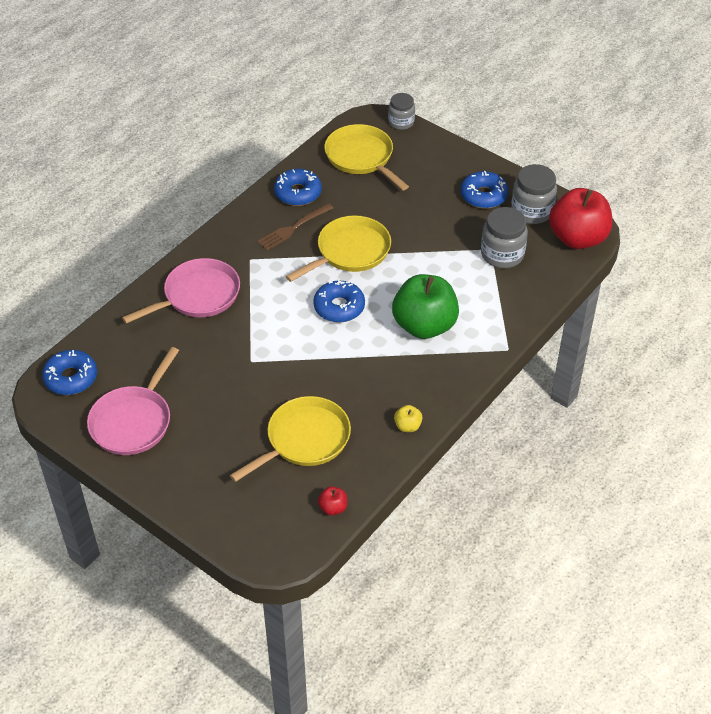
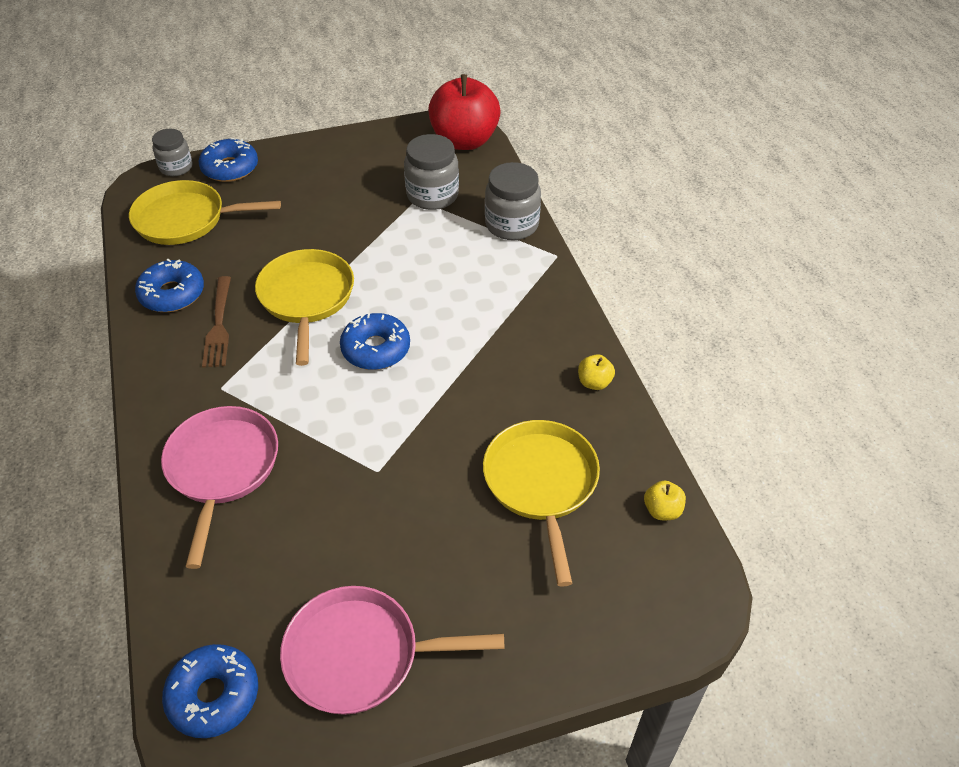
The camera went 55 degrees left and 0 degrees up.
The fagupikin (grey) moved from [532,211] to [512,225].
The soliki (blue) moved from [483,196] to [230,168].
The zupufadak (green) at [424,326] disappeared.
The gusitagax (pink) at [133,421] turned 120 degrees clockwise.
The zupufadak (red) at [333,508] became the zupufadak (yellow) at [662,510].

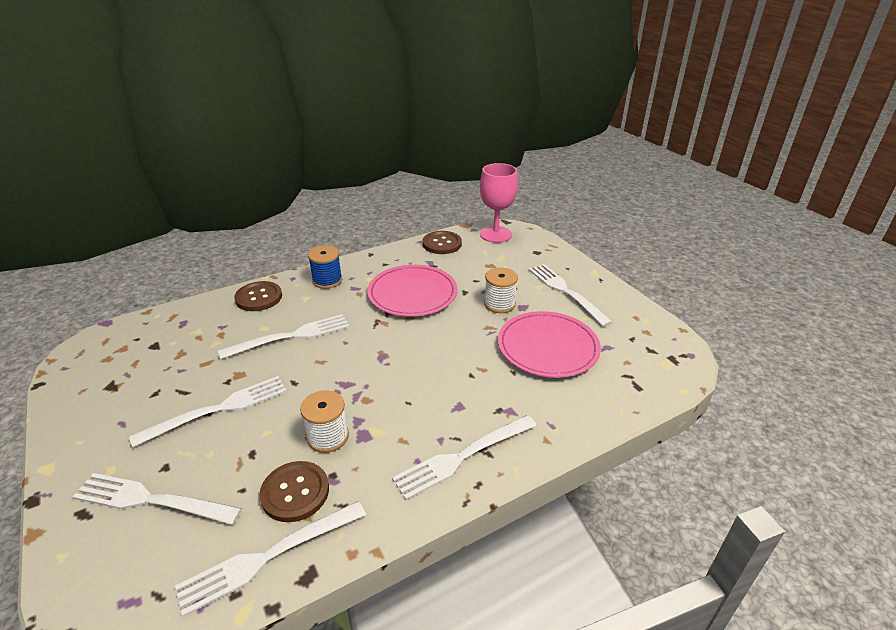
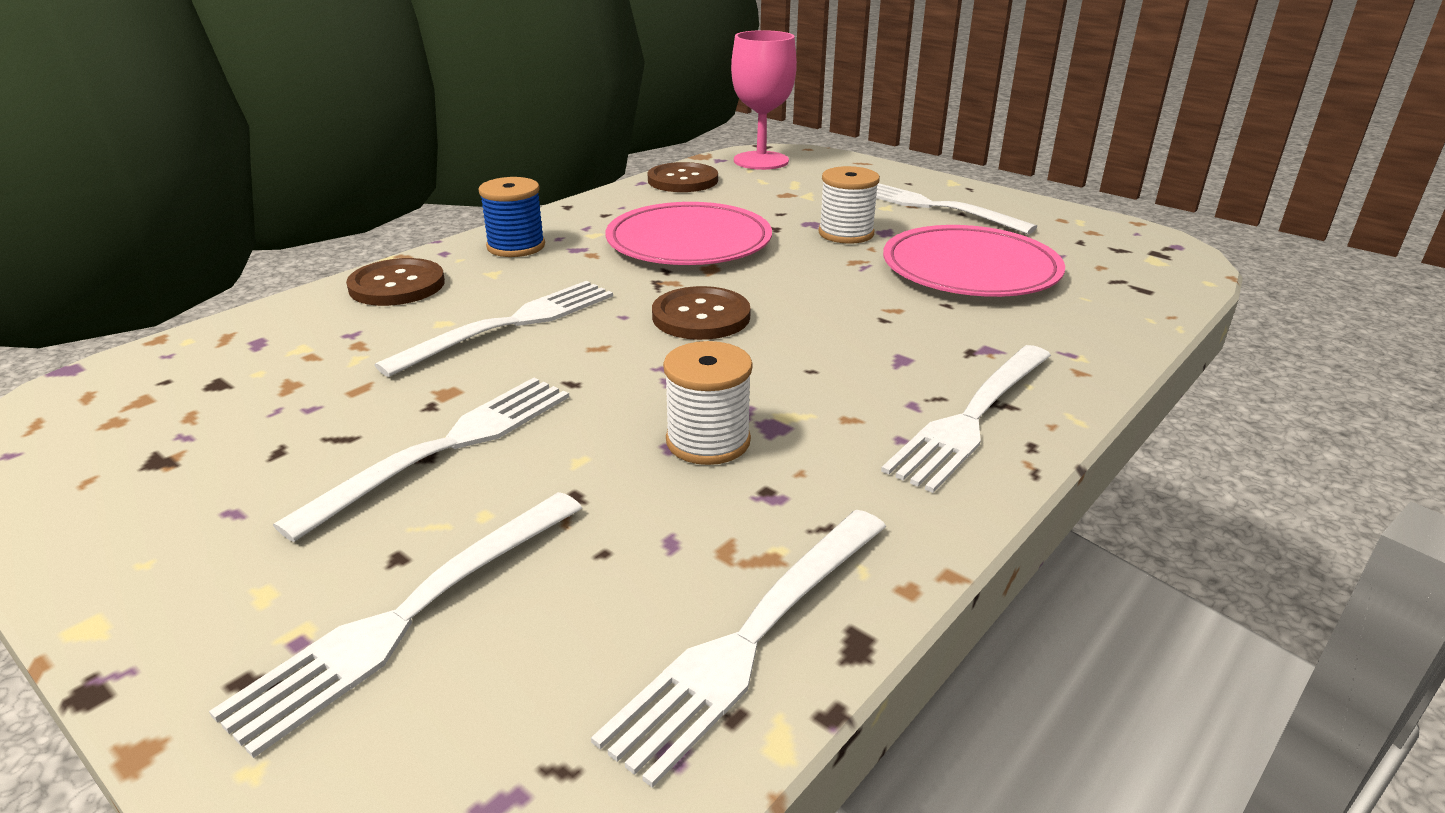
The camera went 20 degrees left and 5 degrees down.
The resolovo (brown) moved from [295,492] to [701,316].
The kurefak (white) at [150,500] turned 45 degrees counterclockwise.

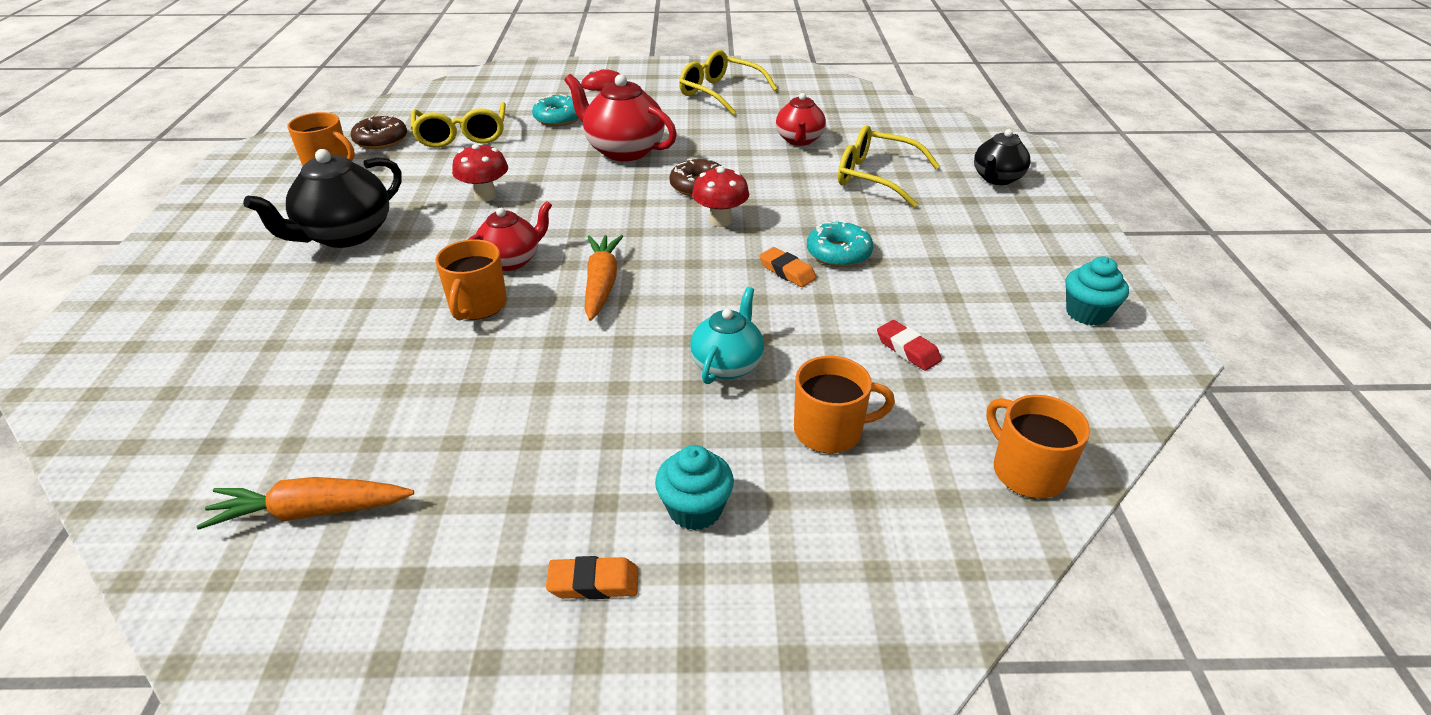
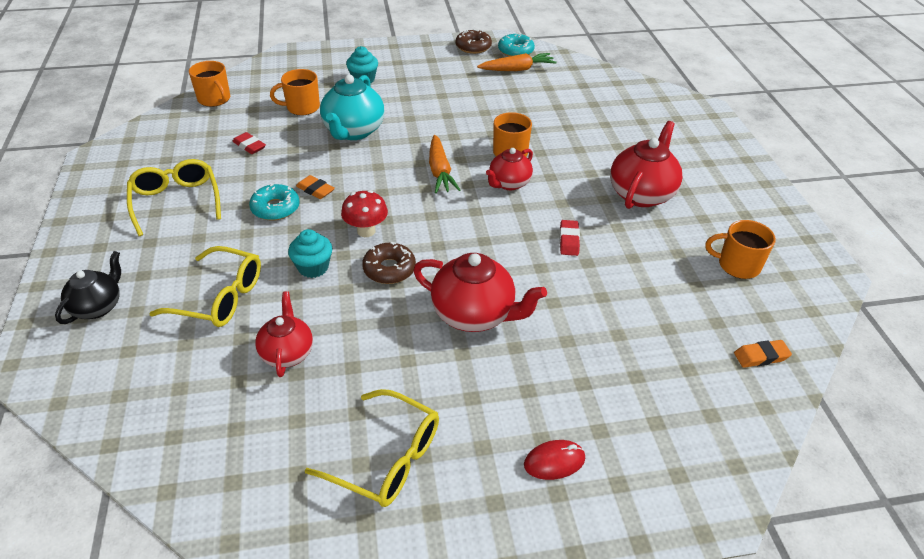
The camera went 170 degrees right and 5 degrees up.
The soliki (turquoise) moved from [559,118] to [515,51].
The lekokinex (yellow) moved from [462,136] to [176,201].
The soliki (brown) moved from [381,140] to [473,47].
The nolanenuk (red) at [485,196] was replaced by the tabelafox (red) at [569,240].
The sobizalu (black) at [345,235] became the sobizalu (red) at [641,194].
The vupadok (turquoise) moved from [1087,313] to [313,267].
The sobizalu (turquoise) at [727,365] changed to 1.58 times the size.
The tabelafox (orange) moved from [593,583] to [761,356].

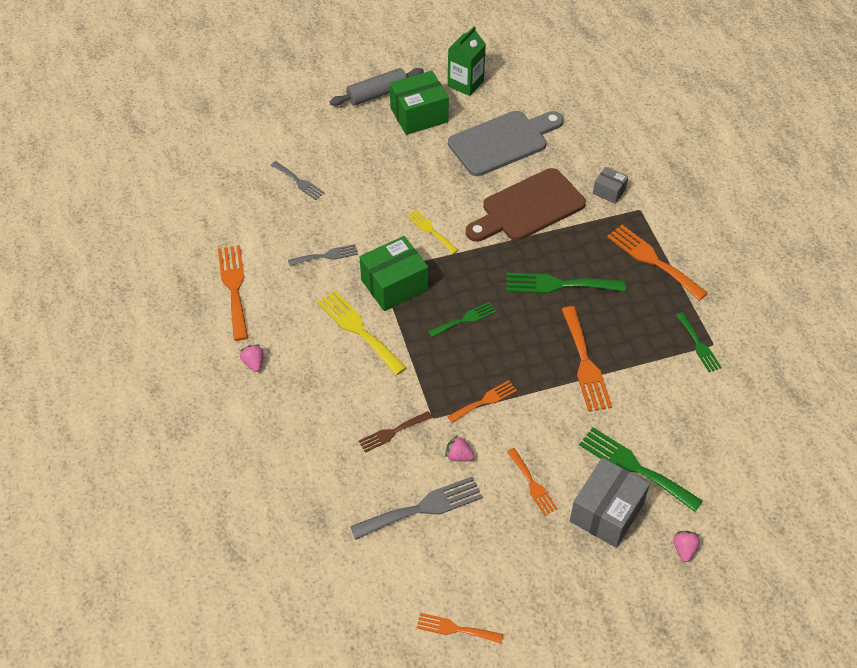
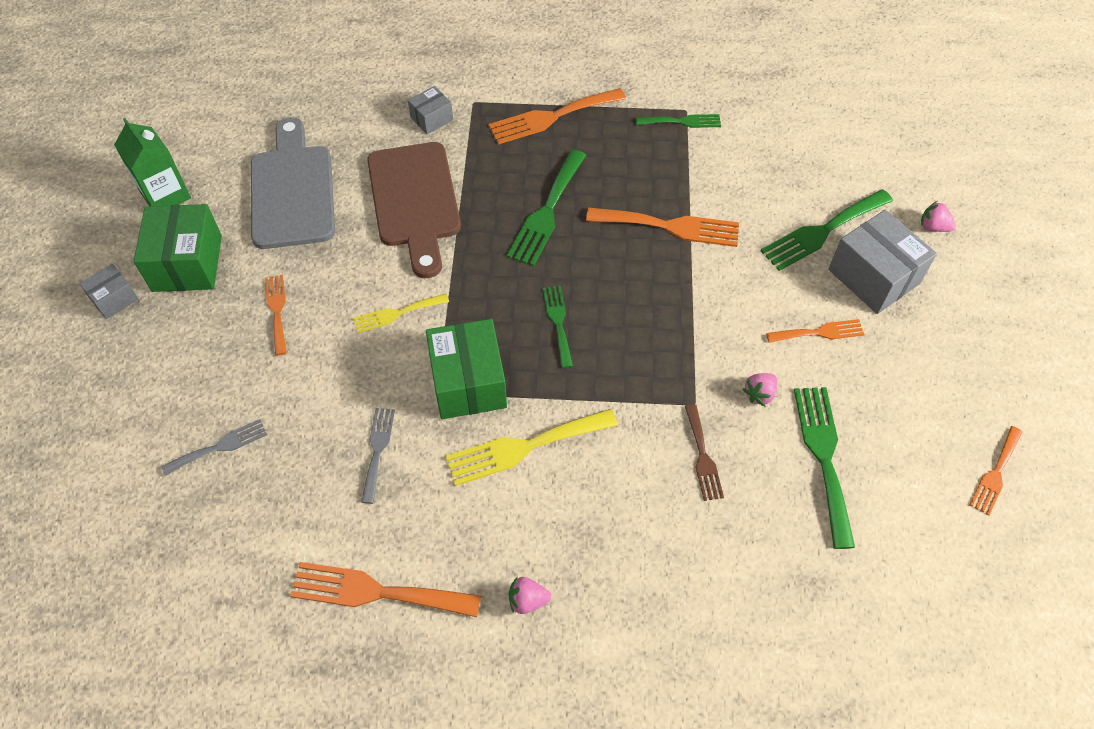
The camera went 70 degrees left and 5 degrees up.
The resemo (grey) at [377,94] was replaced by the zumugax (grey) at [114,299].
The kurefak (orange) moved from [485,401] to [277,310].
The kurefak (grey) at [422,508] became the kurefak (green) at [824,456].

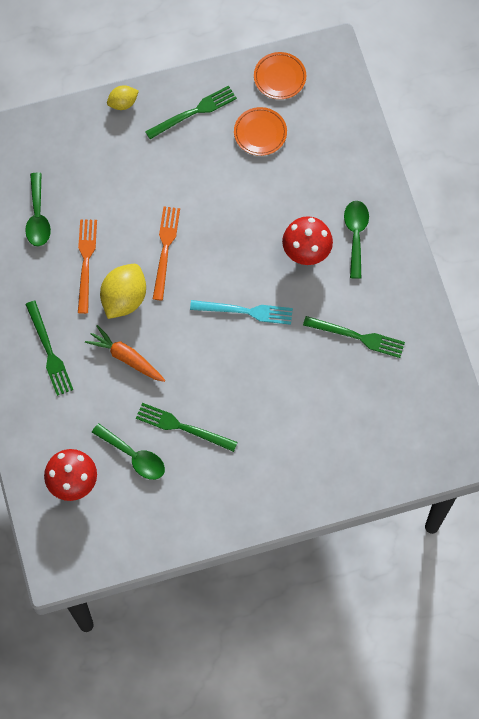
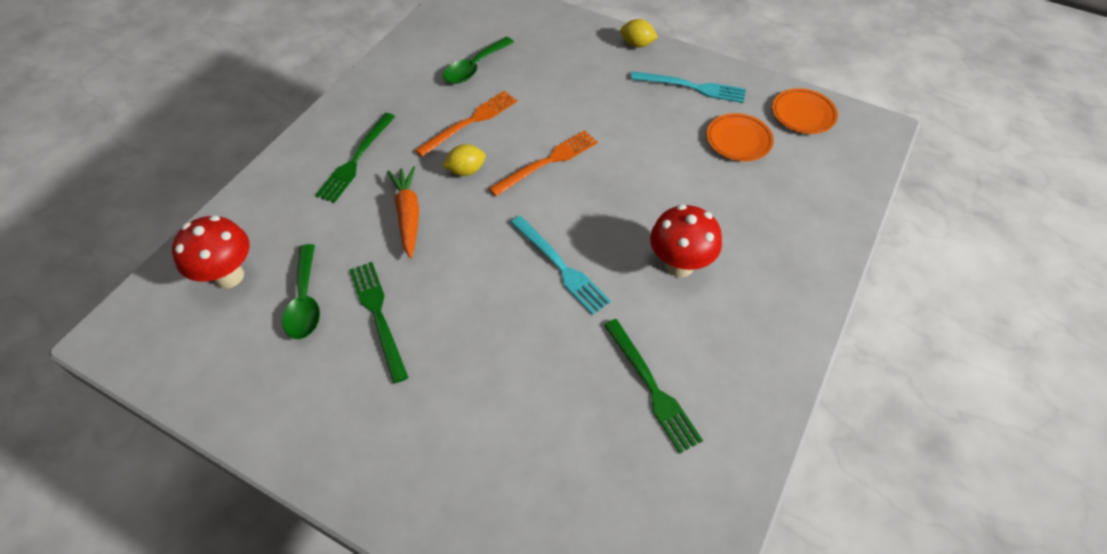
The camera went 45 degrees right and 15 degrees down.
The kurefak (green) at [194,112] became the kurefak (turquoise) at [692,87].
The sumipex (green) at [356,235] disappeared.
The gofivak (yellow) at [124,298] changed to 0.56 times the size.

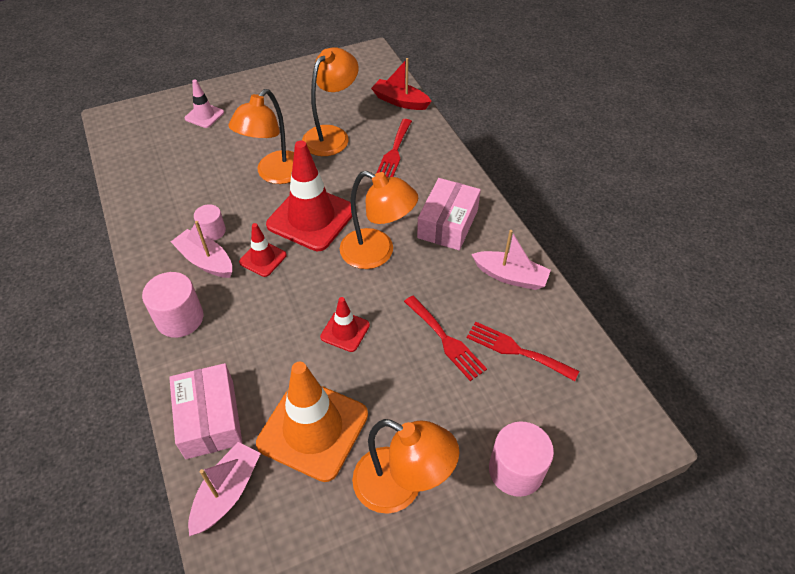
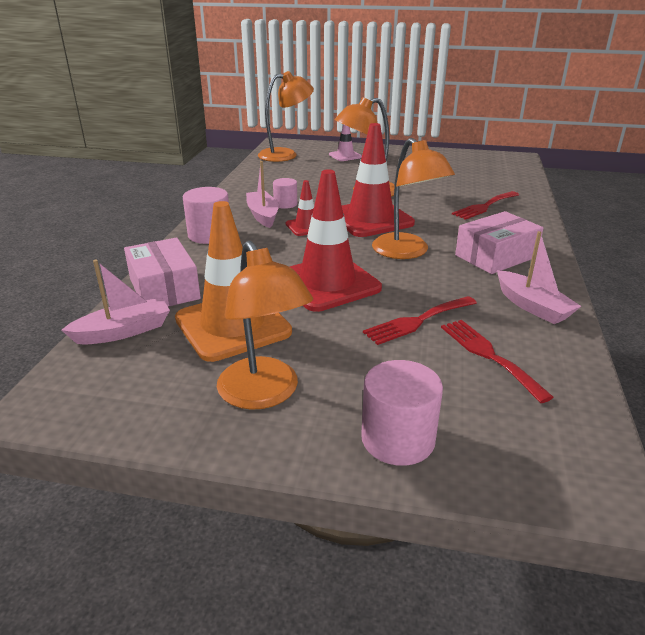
The camera went 35 degrees right and 20 degrees down.
The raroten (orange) moved from [332,135] to [285,155].
The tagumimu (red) at [400,101] disappeared.
The kurefak (red) at [446,340] turned 60 degrees clockwise.
The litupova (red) at [345,331] changed to 2.01 times the size.
The zumugax (pink) at [210,418] turned 45 degrees counterclockwise.

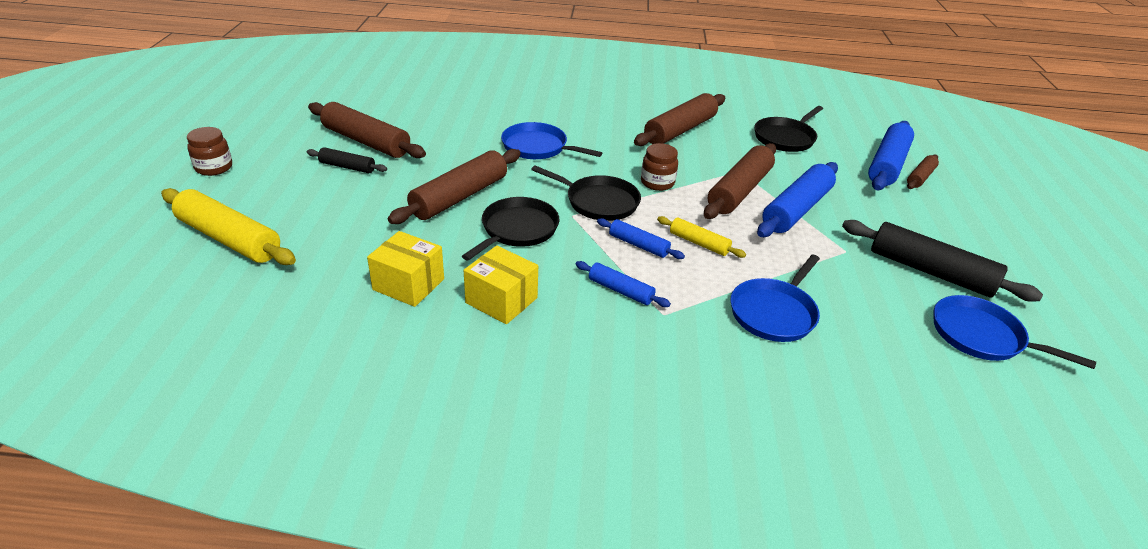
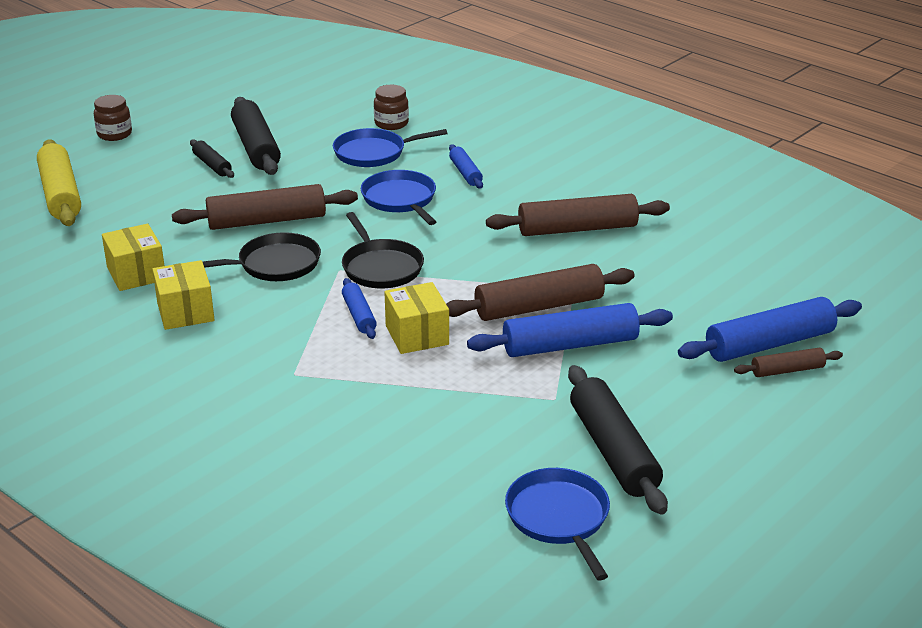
The camera went 40 degrees right and 5 degrees down.
The resemo (brown) at [366,141] became the resemo (black) at [256,147].
The gusitagax (black) at [785,138] disappeared.
The fagupikin (brown) moved from [657,183] to [391,123].
The resemo (yellow) at [699,243] was replaced by the zumugax (yellow) at [417,335].
The gusitagax (blue) moved from [774,313] to [373,153].
The resemo (blue) moved from [620,290] to [465,173].

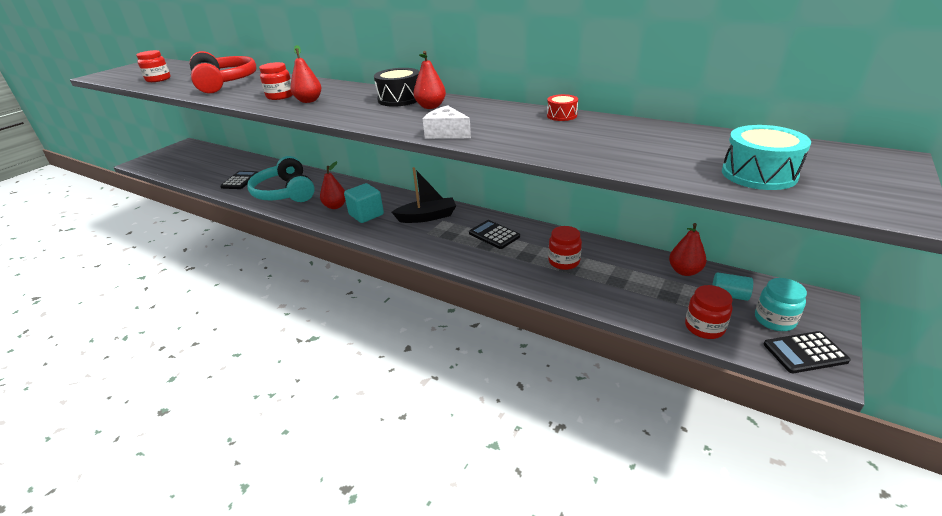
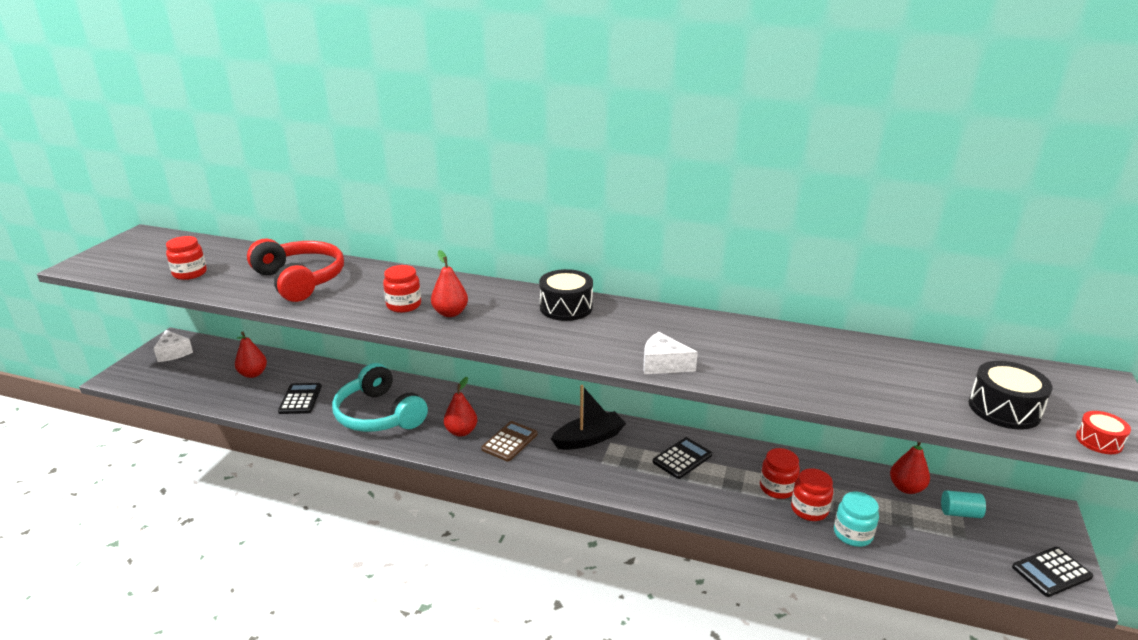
The camera went 15 degrees left and 5 degrees down.
The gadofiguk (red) moved from [431,107] to [253,374].
The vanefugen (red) moved from [561,115] to [1099,441].
The vanefugen (turquoise) at [758,174] became the vanefugen (black) at [1004,409].
The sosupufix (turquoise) at [366,215] was replaced by the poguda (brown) at [509,441].
The poguda (black) at [494,235] turned 105 degrees clockwise.
The fagupikin (turquoise) moved from [774,320] to [853,534].
The fagupikin (red) moved from [704,327] to [809,509].
The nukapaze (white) at [173,353] appeared.

